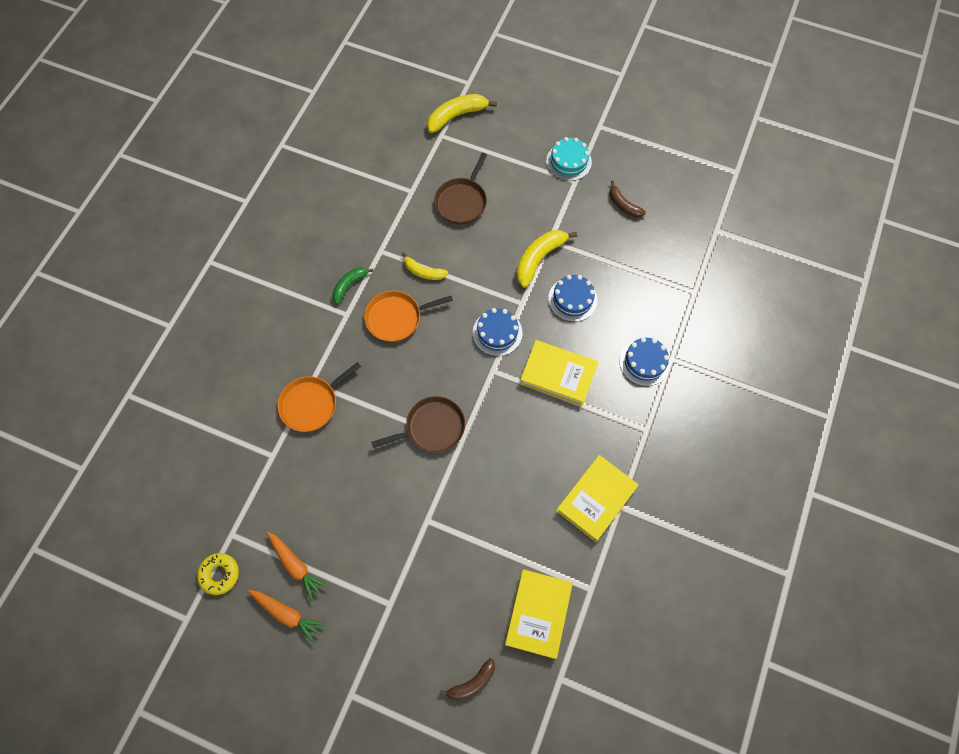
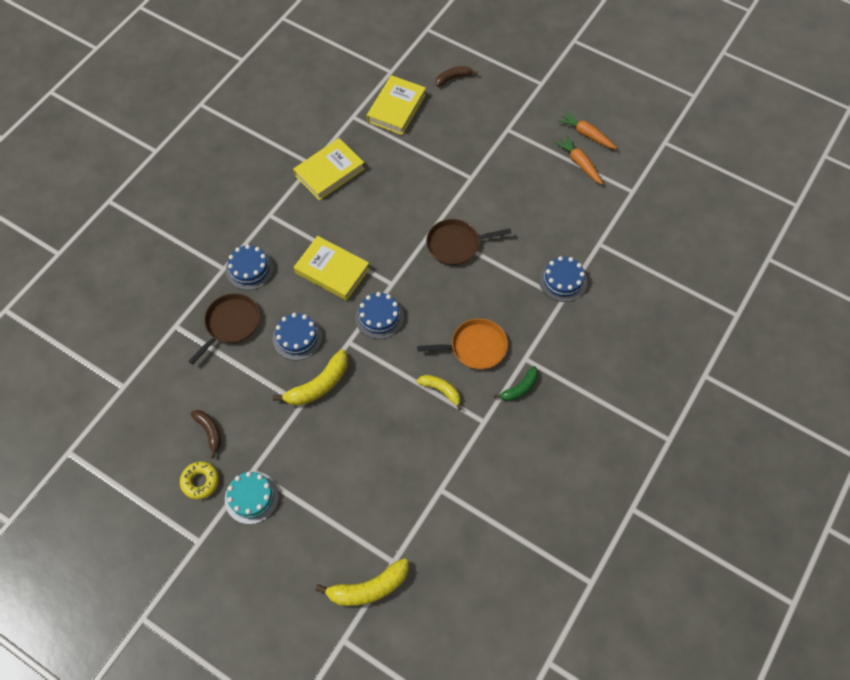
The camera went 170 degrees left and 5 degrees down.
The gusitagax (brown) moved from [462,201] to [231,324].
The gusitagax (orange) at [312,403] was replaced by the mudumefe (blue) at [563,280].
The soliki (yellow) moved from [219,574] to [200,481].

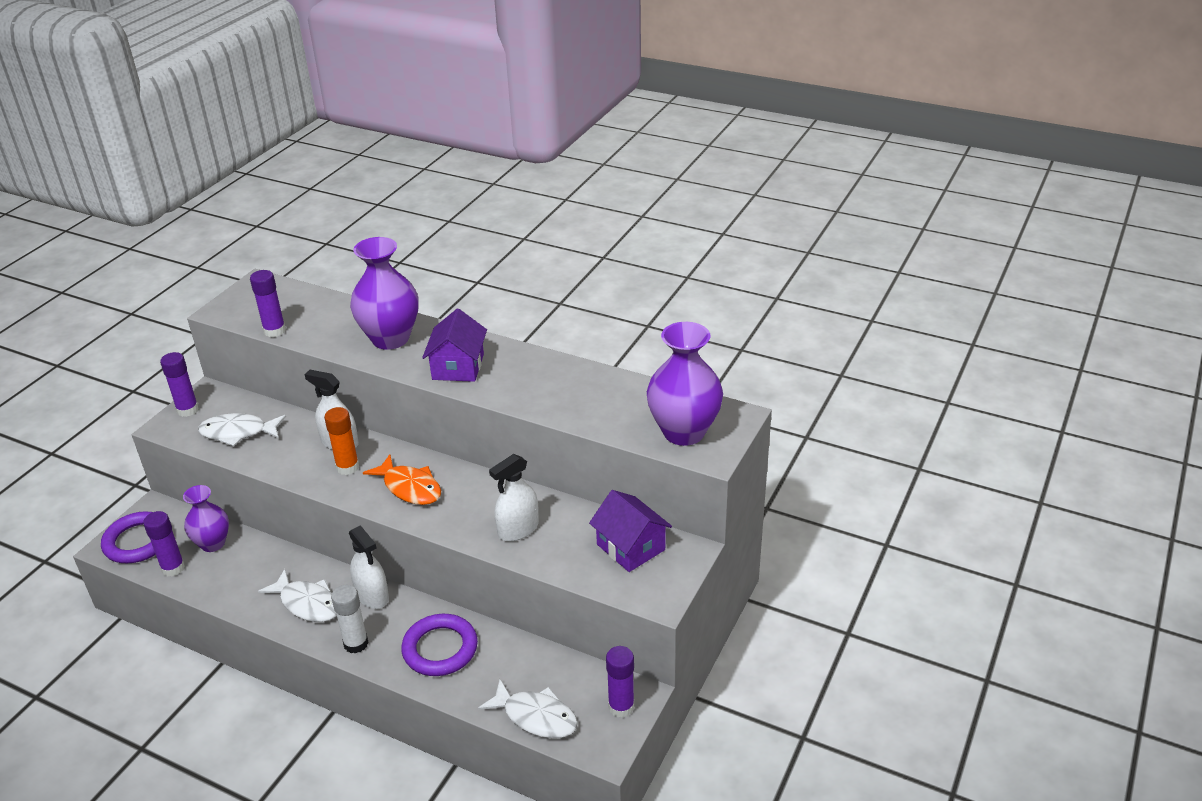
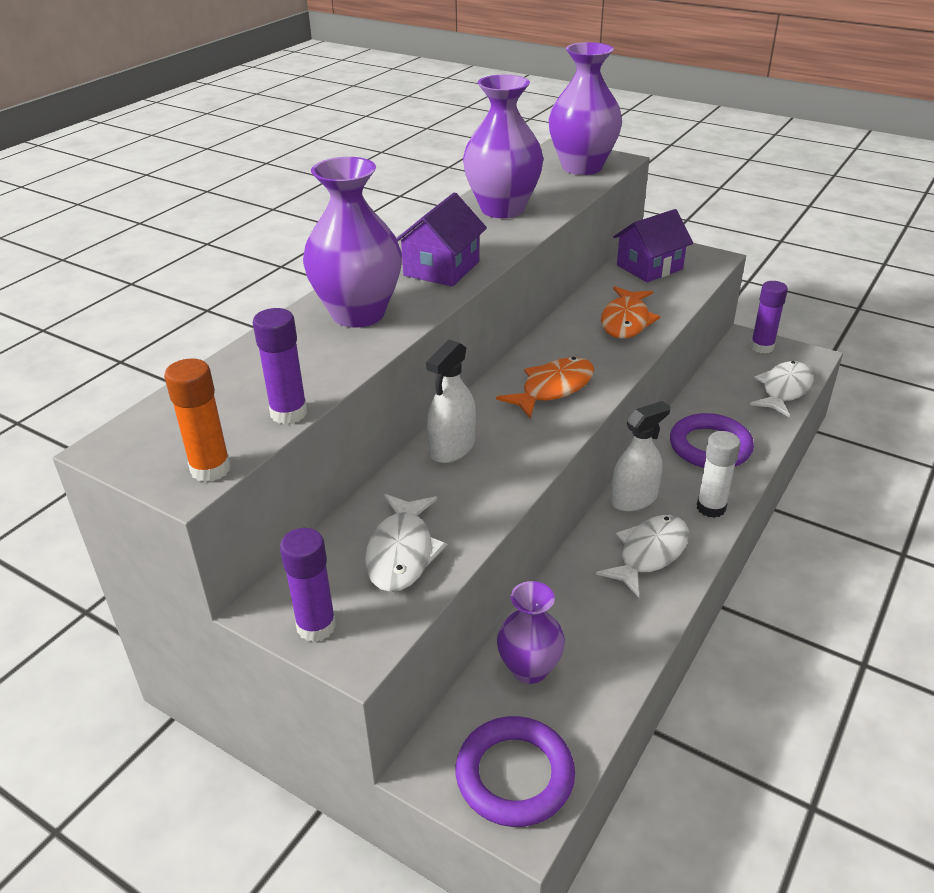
The camera went 85 degrees left and 0 degrees up.
The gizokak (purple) at [458,367] turned 75 degrees counterclockwise.
The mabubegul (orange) moved from [347,467] to [210,469].
The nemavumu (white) at [518,529] was replaced by the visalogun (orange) at [626,321].
The mabubegul (purple) at [173,568] disappeared.
The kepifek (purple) at [502,209] appeared.

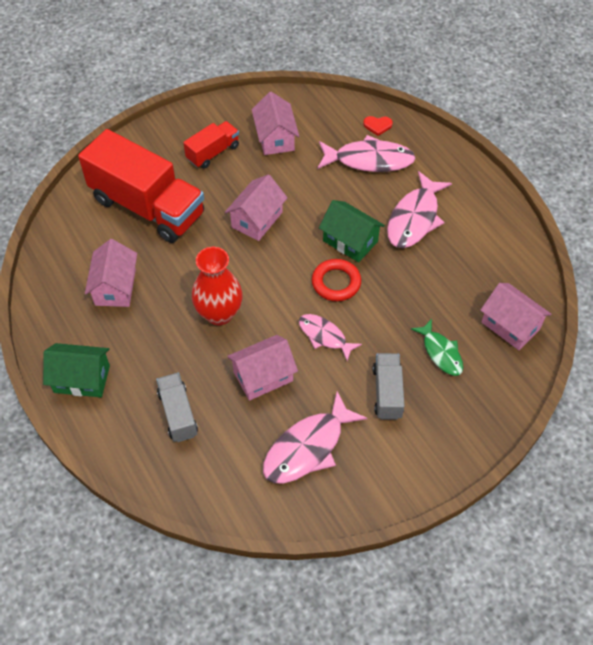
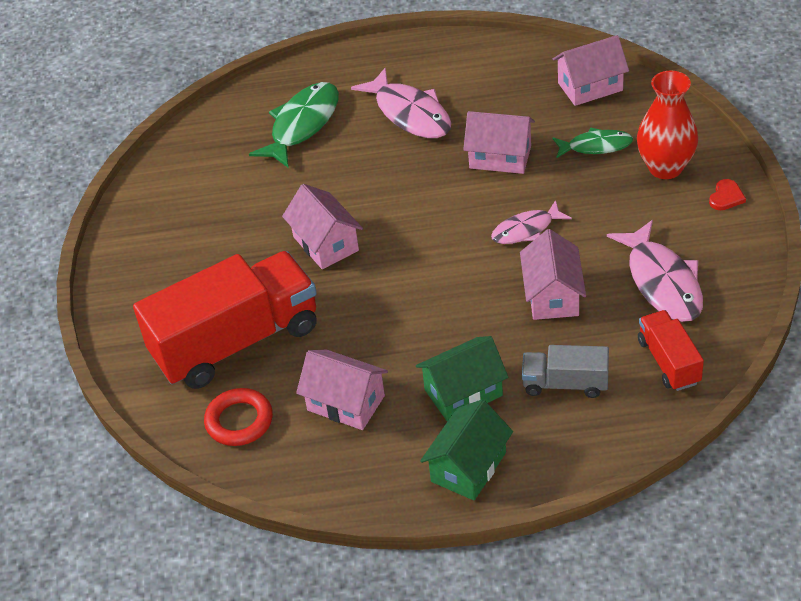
The camera went 60 degrees left and 10 degrees down.
The gizokak (pink) moved from [275,138] to [500,157].
The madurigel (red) moved from [377,125] to [726,197].
The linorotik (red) moved from [213,153] to [669,361].
The visalogun (pink) at [369,160] became the visalogun (green) at [302,125].
The gizokak (green) moved from [350,241] to [463,393].
The kepifek (red) moved from [219,314] to [665,168].
The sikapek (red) moved from [336,283] to [239,421].
The linorotik (grey) at [387,392] disappeared.

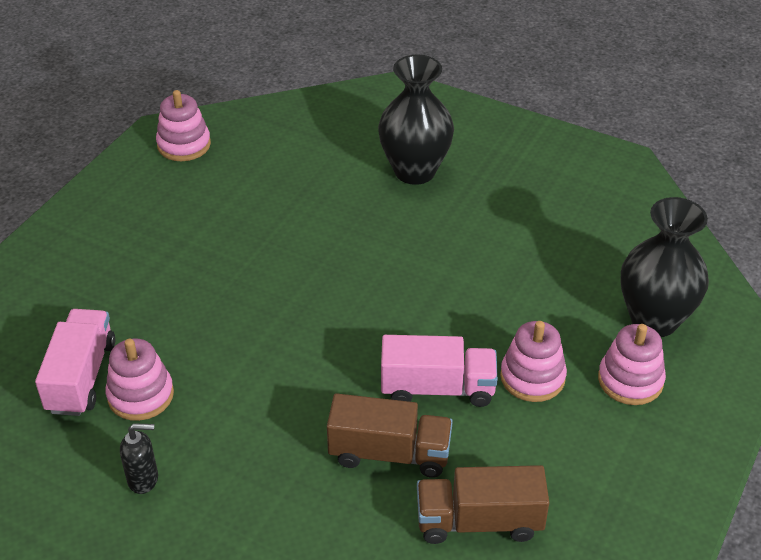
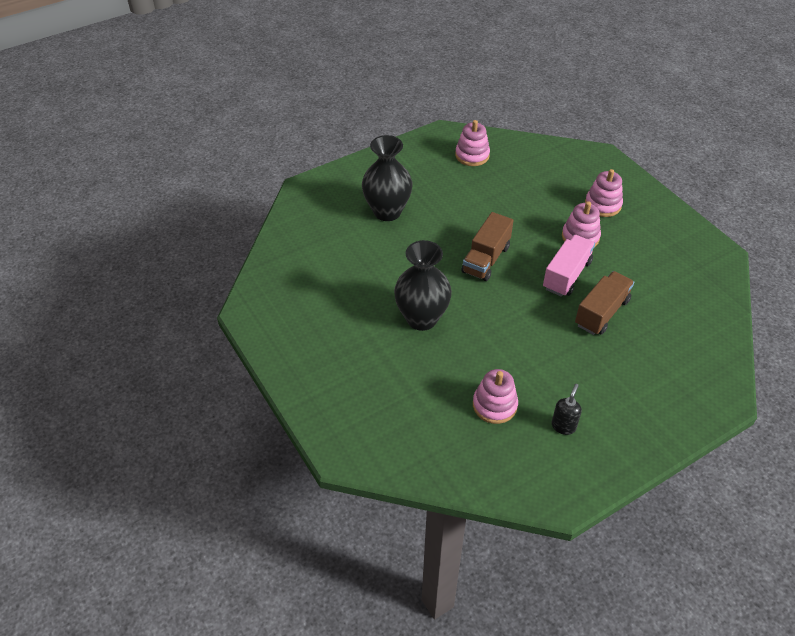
The camera went 60 degrees left and 5 degrees up.
The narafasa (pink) moved from [184,145] to [472,155].
The kepifek (black) moved from [654,320] to [421,318].
The linorotik (pink) at [81,377] disappeared.
The linorotik (brown) moved from [479,521] to [486,259].

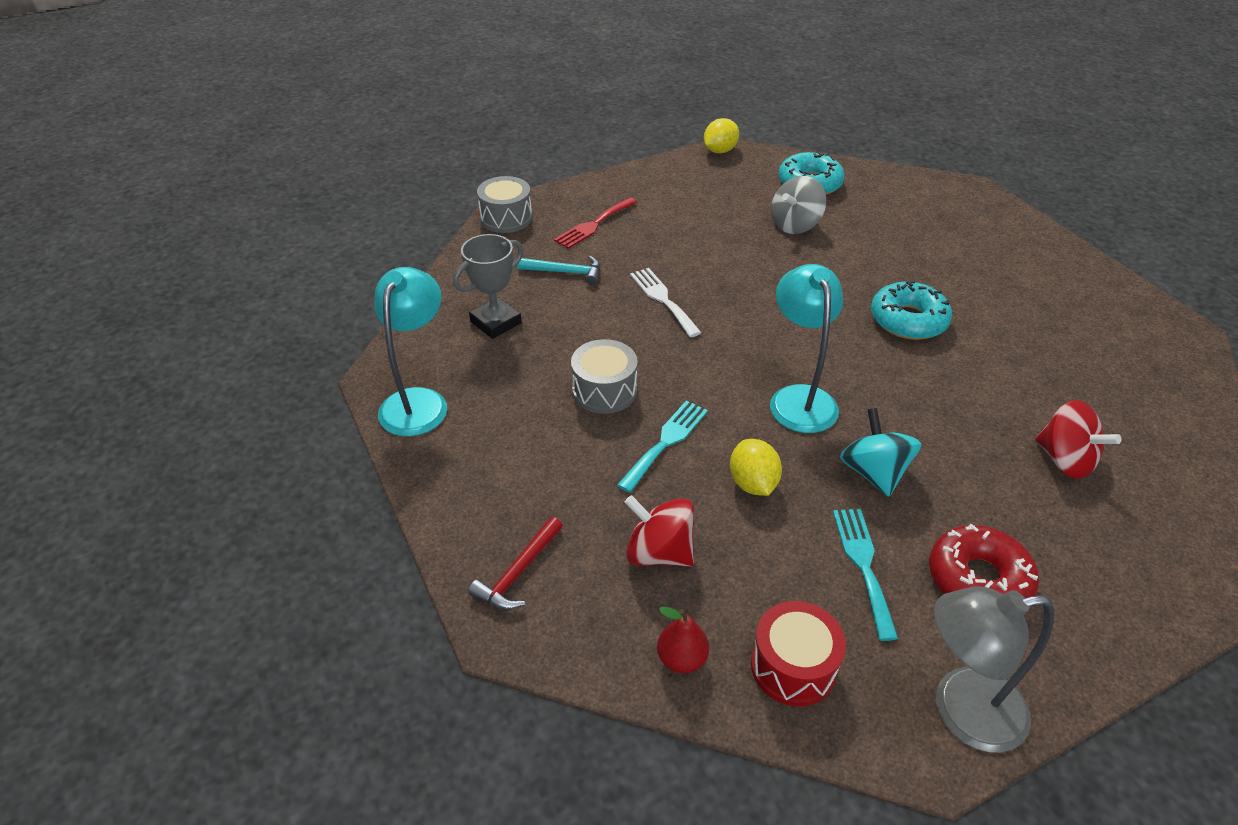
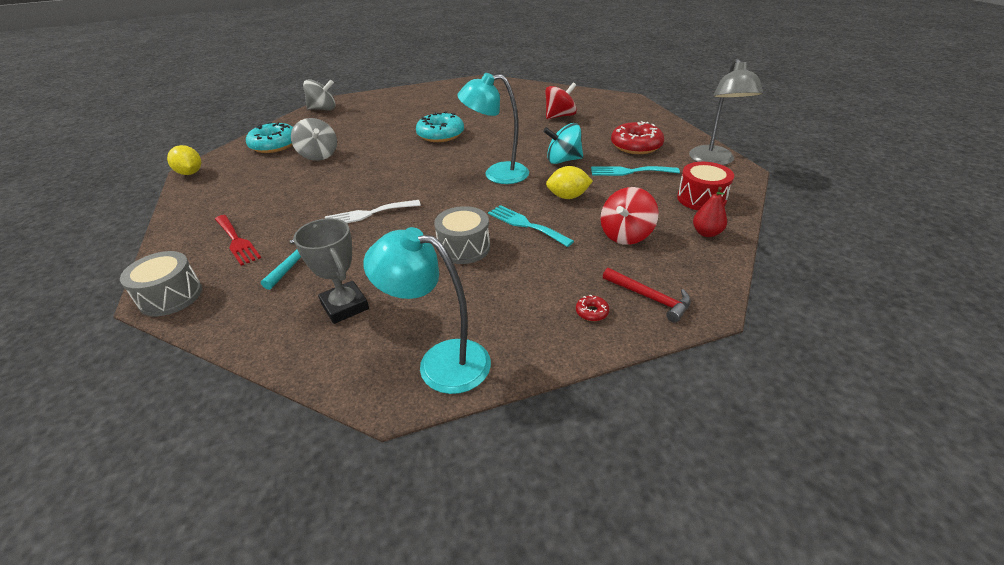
The camera went 80 degrees left and 5 degrees down.
The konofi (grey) at [323,109] appeared.
The soliki (red) at [592,312] appeared.

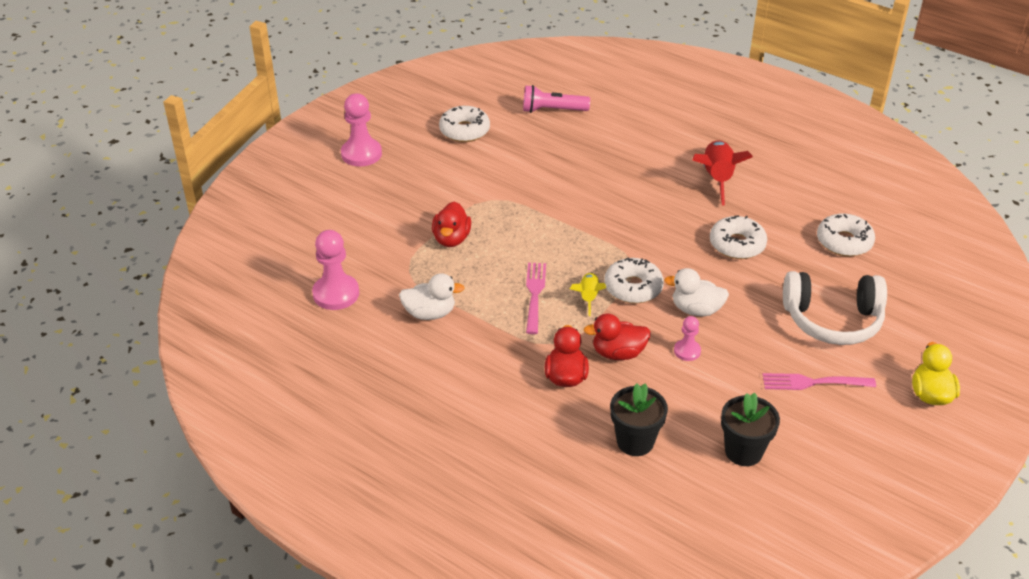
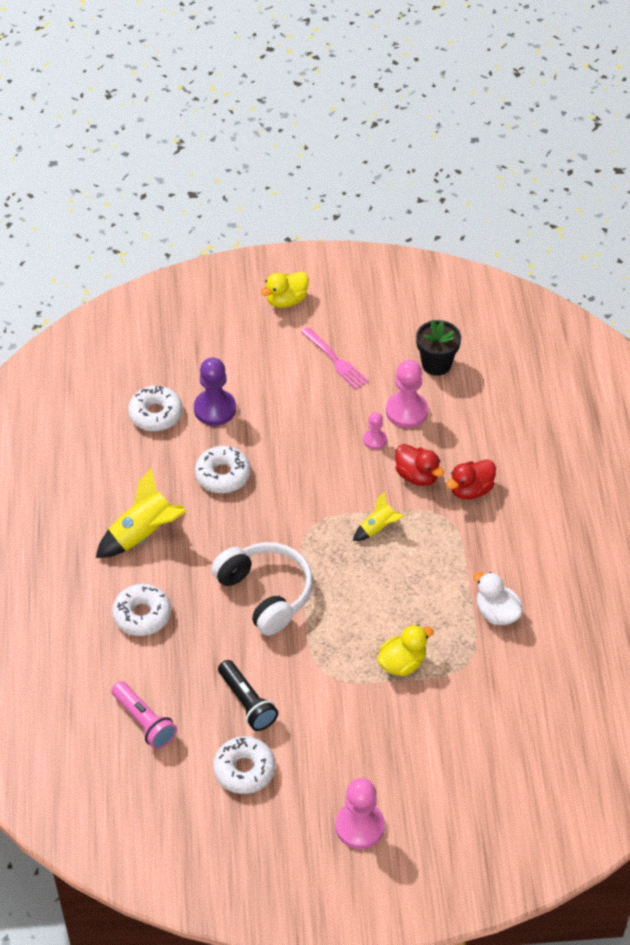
The camera went 130 degrees left and 10 degrees up.
The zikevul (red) at [716,179] became the zikevul (yellow) at [143,534].
The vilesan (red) at [451,239] became the vilesan (yellow) at [402,663].
The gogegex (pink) moved from [336,294] to [406,411].
The soliki (white) moved from [633,287] to [142,615].
The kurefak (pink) at [535,295] disappeared.
The vilesan (white) at [696,309] disappeared.
The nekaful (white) moved from [832,320] to [266,593].
The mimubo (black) at [635,441] disappeared.
The gogegex (purple) at [215,409] appeared.
The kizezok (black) at [247,702] appeared.

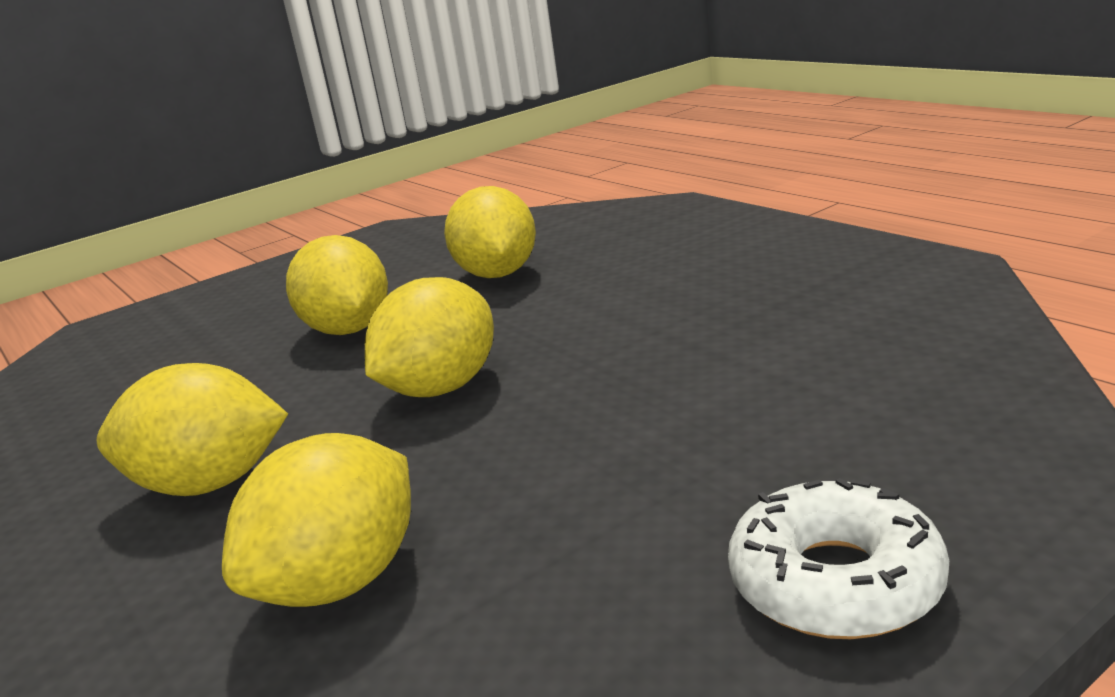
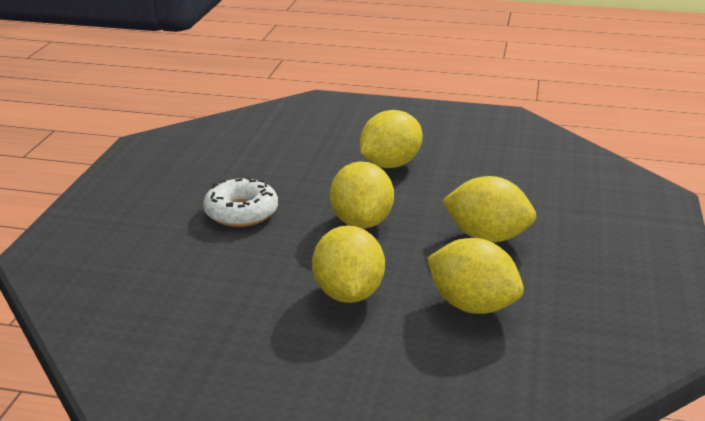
The camera went 135 degrees right and 5 degrees up.
The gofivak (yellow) moved from [341,581] to [348,294].
The soliki (white) moved from [835,582] to [241,212].

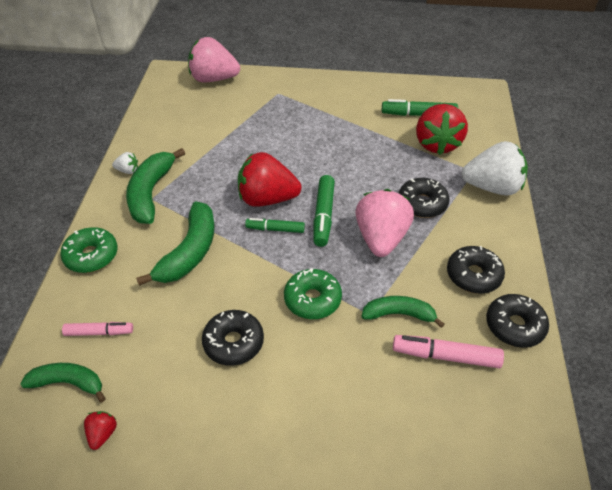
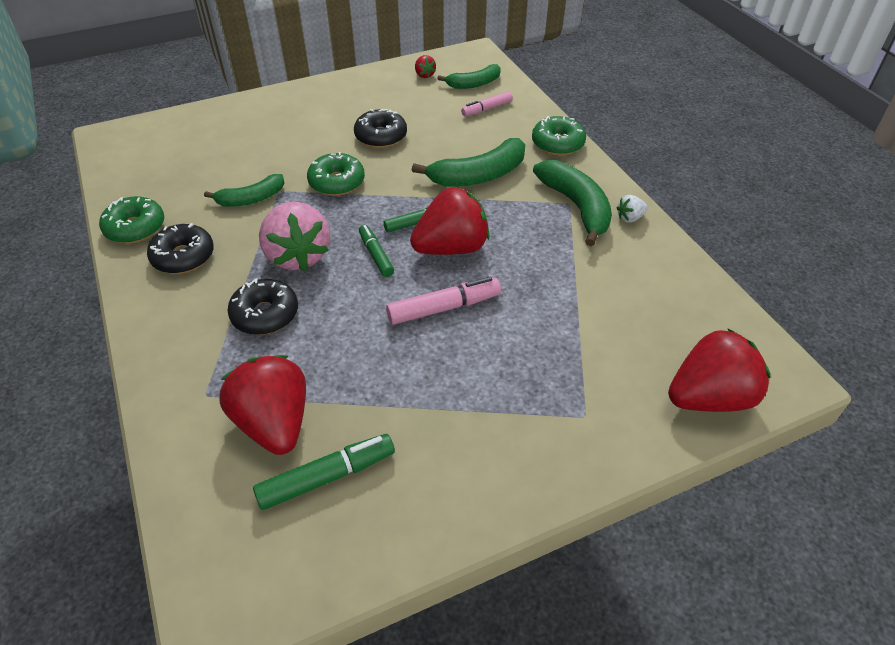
The camera went 150 degrees right and 0 degrees up.
The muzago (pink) at [213,79] became the muzago (red) at [709,397].
The muzago (white) at [492,187] disappeared.
The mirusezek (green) at [323,215] changed to 0.66 times the size.
The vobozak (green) at [190,252] turned 105 degrees counterclockwise.
The soliki (black) at [514,326] became the soliki (green) at [135,228].
The mirusezek (pink) moved from [445,356] to [444,308].

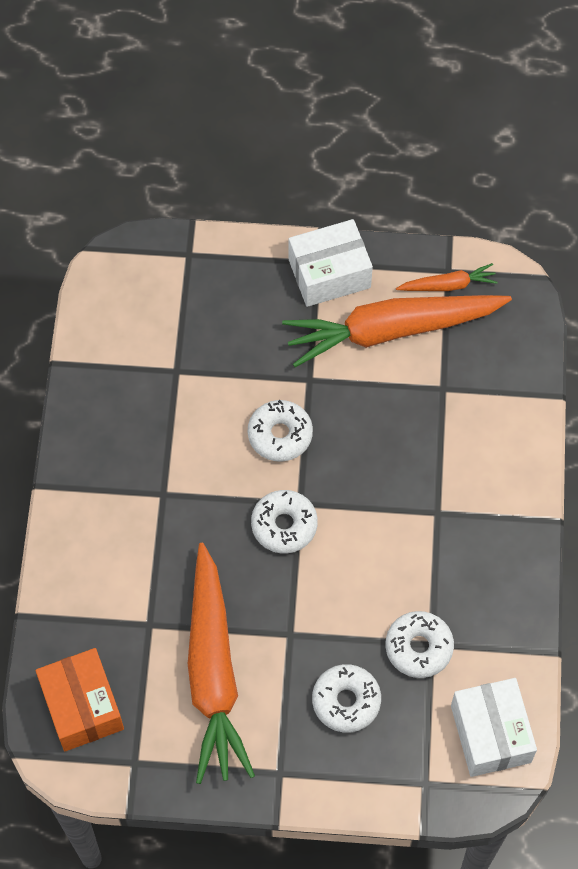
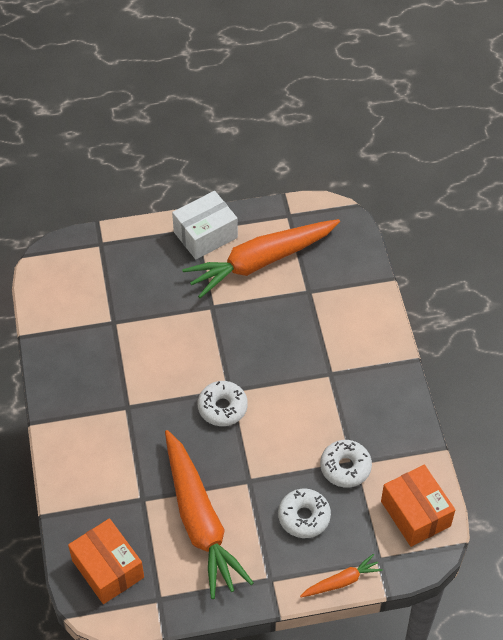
The camera went 15 degrees left and 10 degrees down.
The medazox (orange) moved from [448,285] to [341,581].
The soliki (white) at [280,435] disappeared.
The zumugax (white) at [491,734] became the zumugax (orange) at [415,513].

